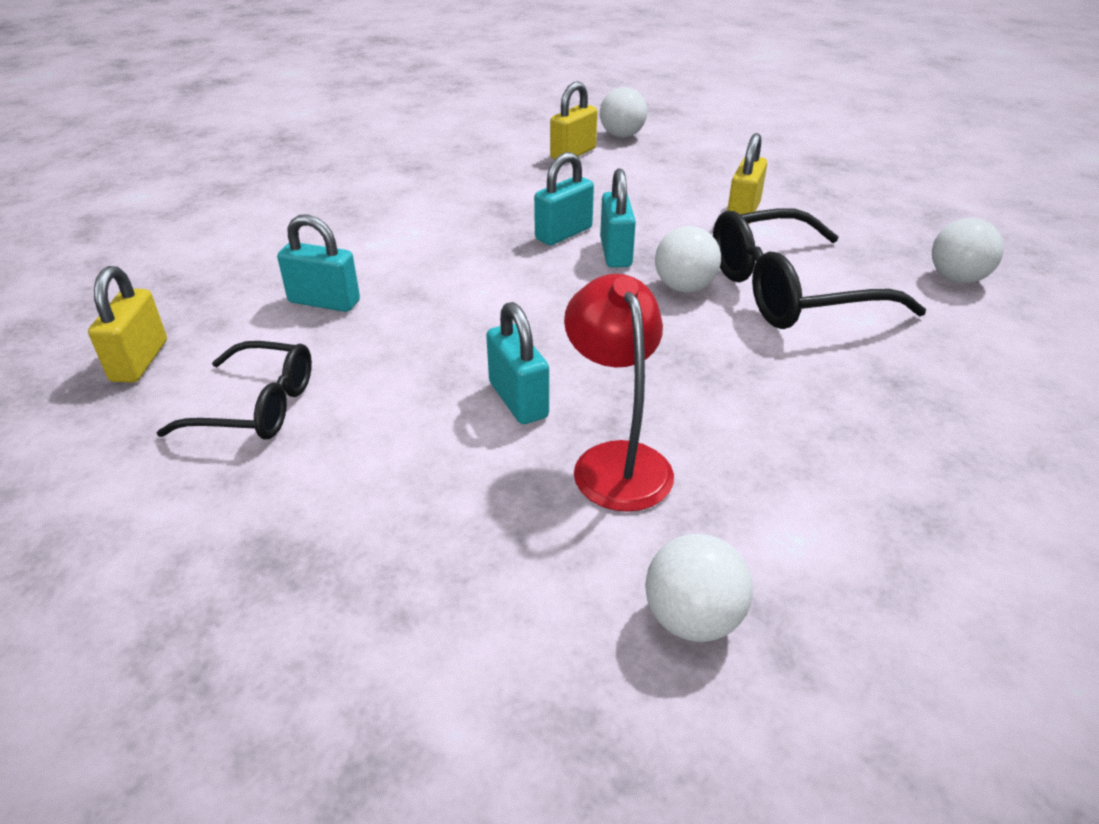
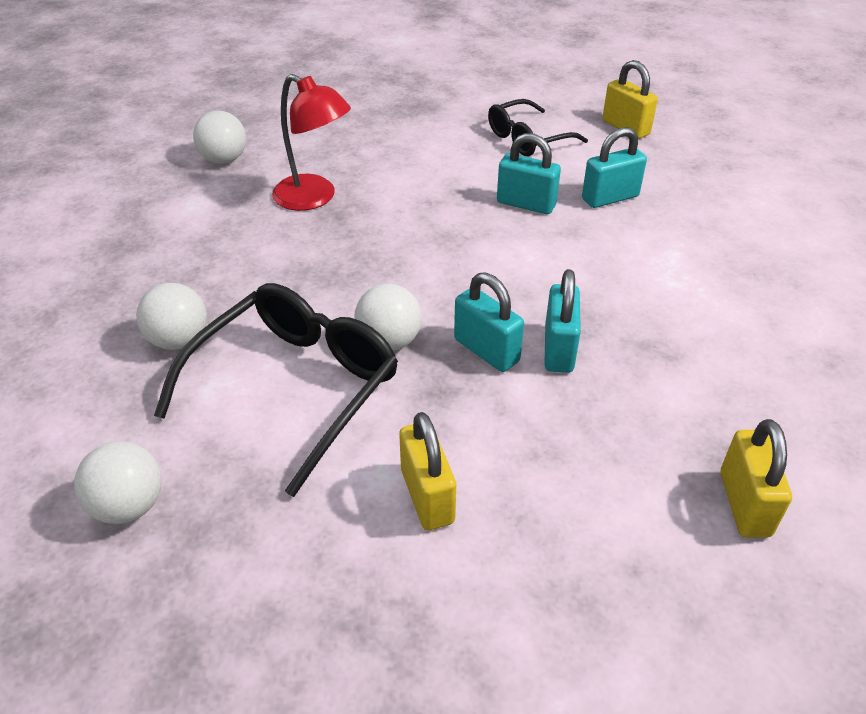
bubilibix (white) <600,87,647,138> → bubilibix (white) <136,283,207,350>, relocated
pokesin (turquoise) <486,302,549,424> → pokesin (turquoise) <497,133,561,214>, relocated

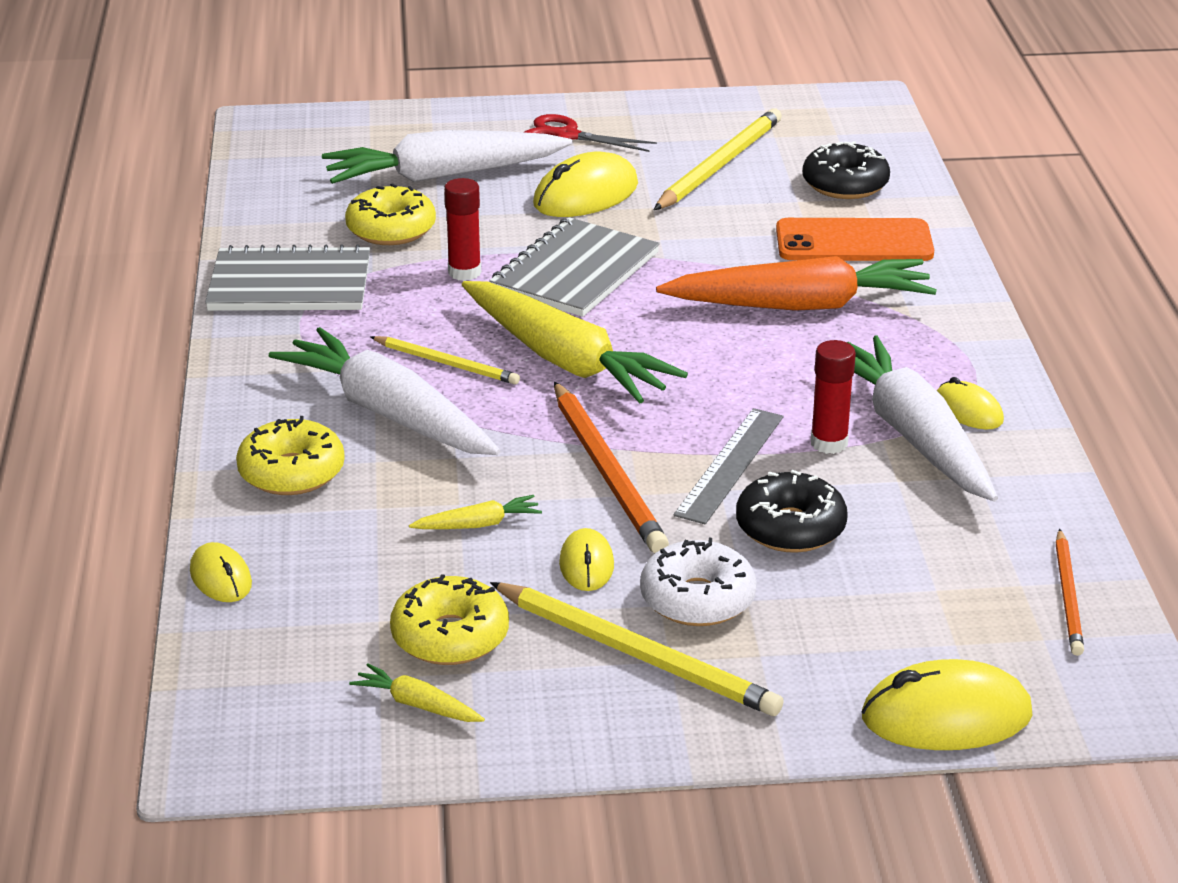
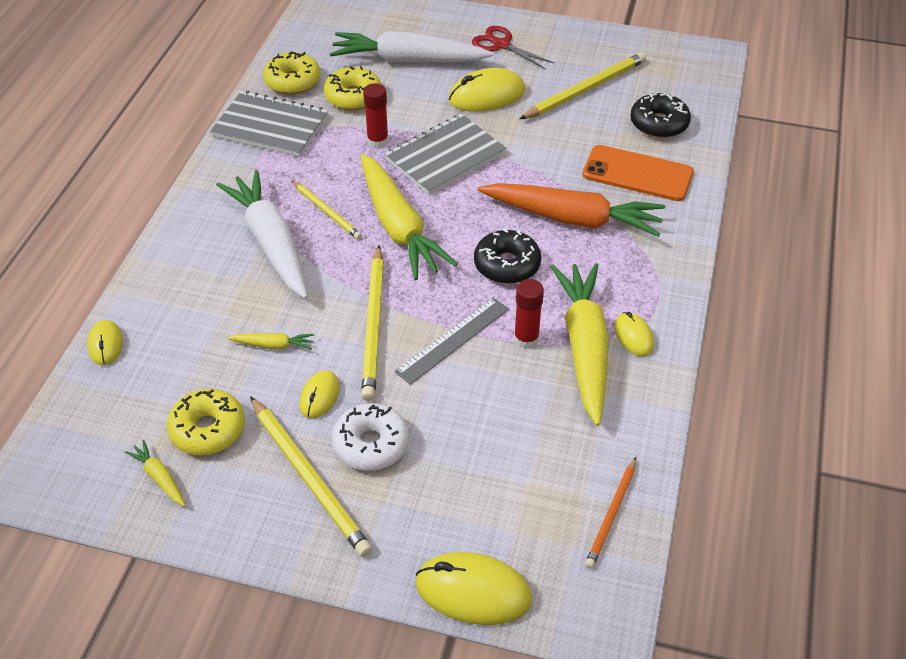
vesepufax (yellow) <236,416,345,495> → vesepufax (yellow) <263,51,320,95>, relocated
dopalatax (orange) <554,382,669,553> → dopalatax (yellow) <361,245,384,401>
vesepufax (black) <736,470,848,553> → vesepufax (black) <474,229,541,284>, relocated
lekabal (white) <847,336,998,502> → lekabal (yellow) <551,263,609,426>

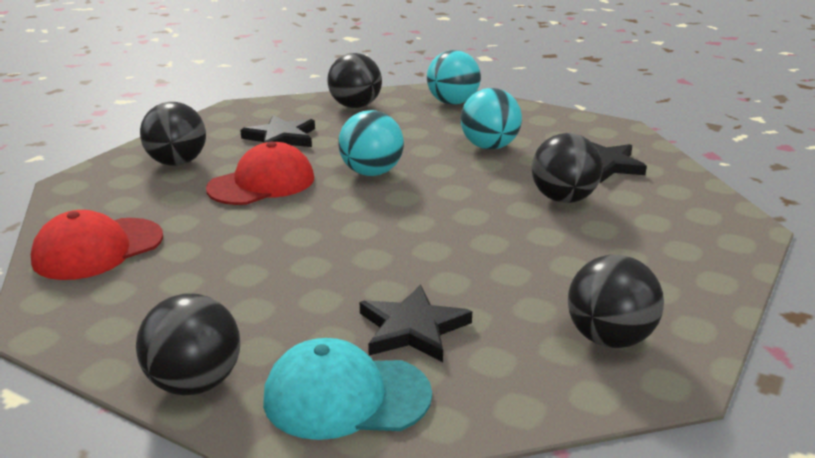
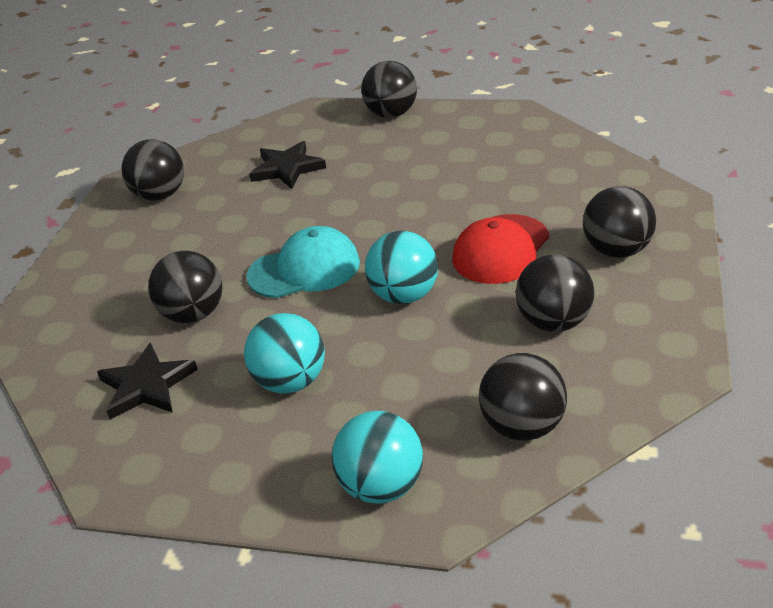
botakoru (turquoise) <263,338,432,440> → botakoru (turquoise) <246,226,360,298>, relocated
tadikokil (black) <240,115,315,147> → bubilibix (black) <515,254,594,332>
botakoru (red) <31,210,163,280> → -

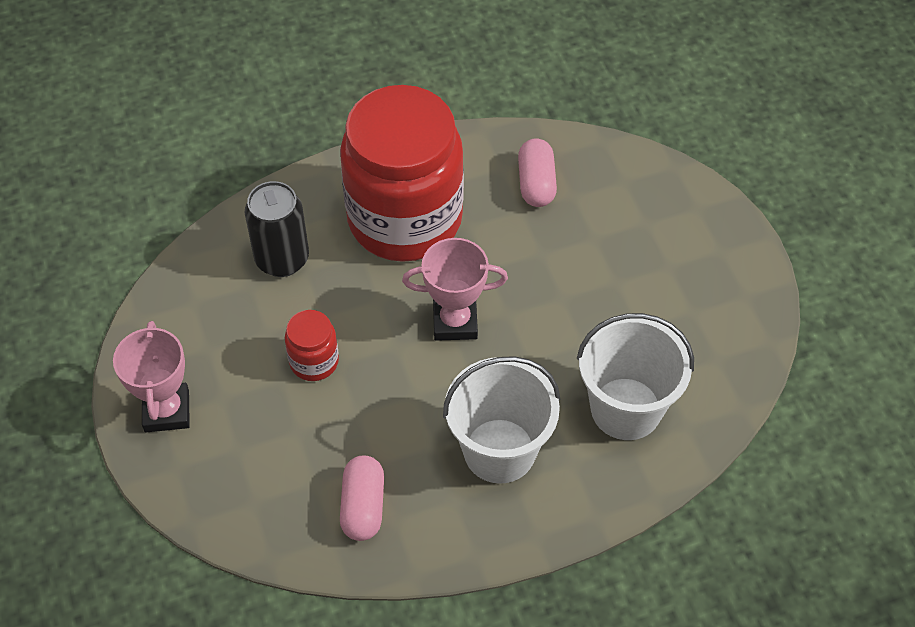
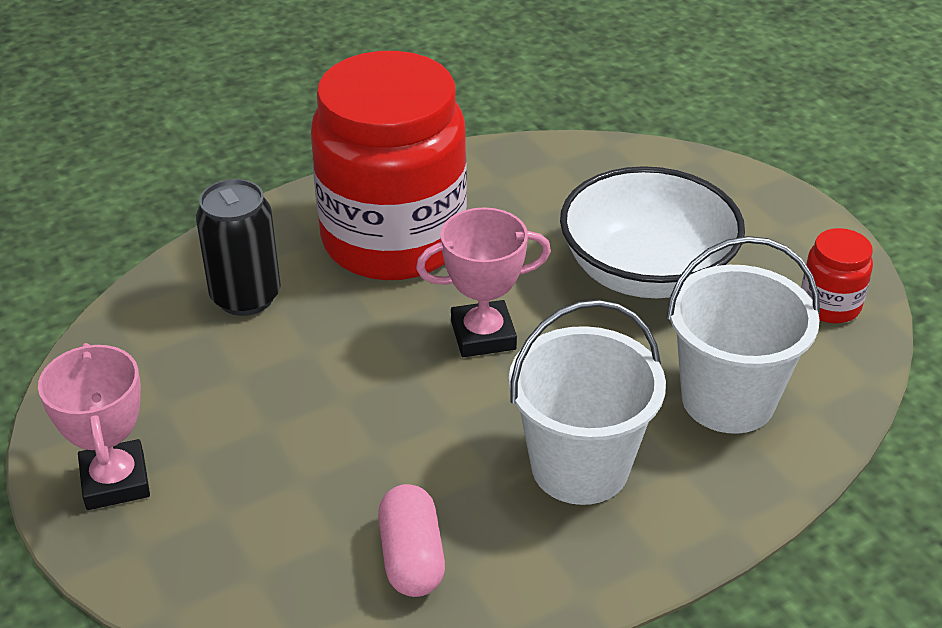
- → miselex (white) <560,166,745,298>
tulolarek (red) <285,310,339,381> → tulolarek (red) <801,228,873,323>, relocated
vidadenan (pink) <518,138,557,207> → -

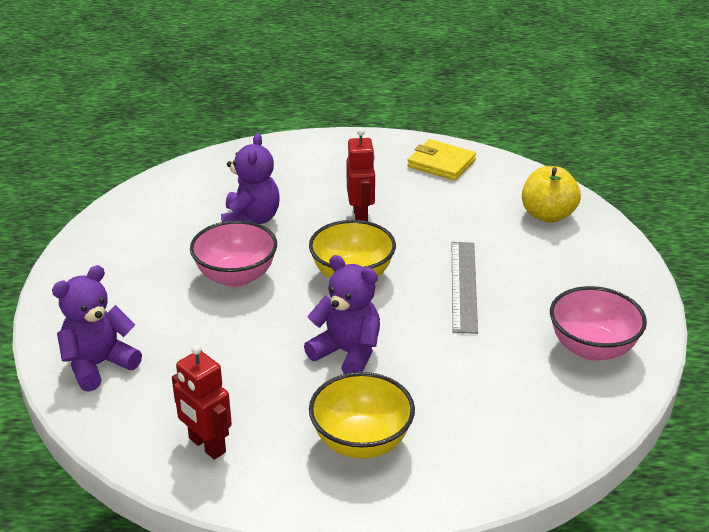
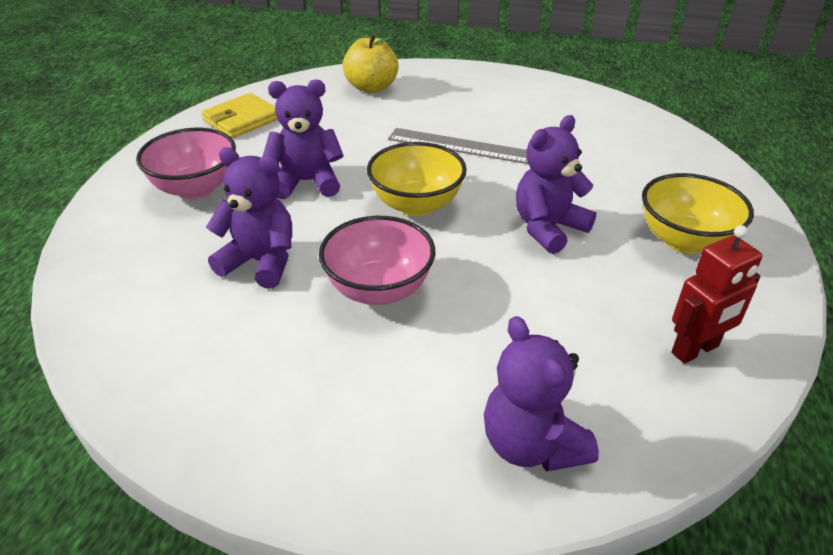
miselex (pink) <550,286,647,361> → miselex (pink) <136,128,236,199>, relocated
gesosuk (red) <347,128,375,221> → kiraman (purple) <263,79,344,199>

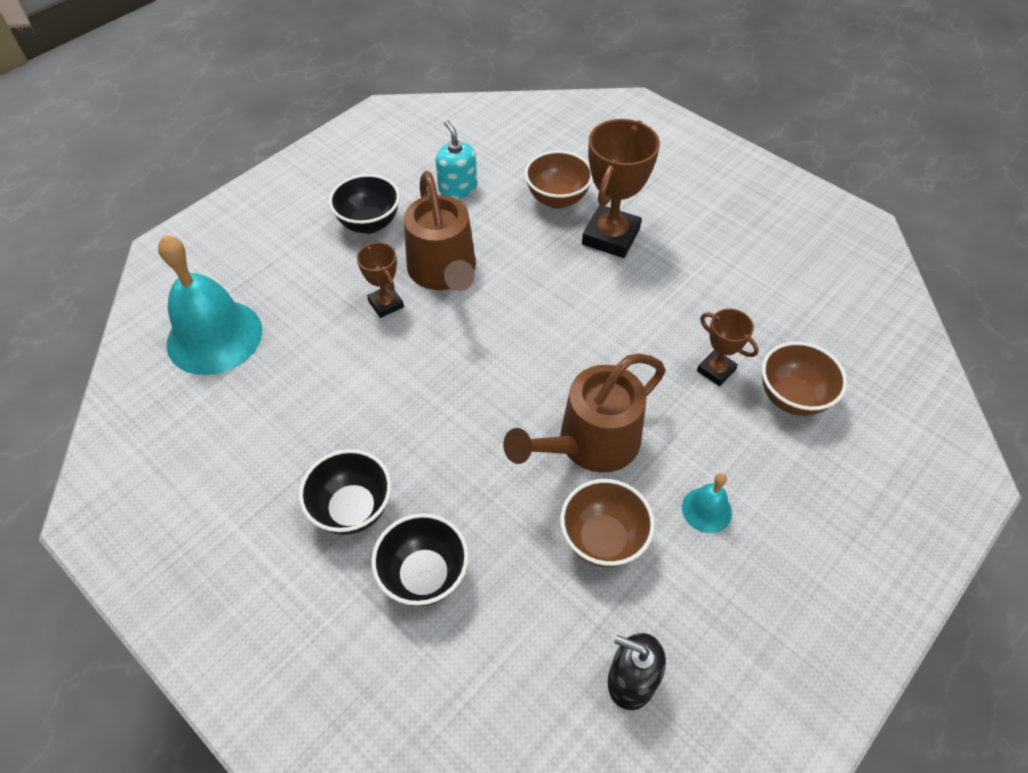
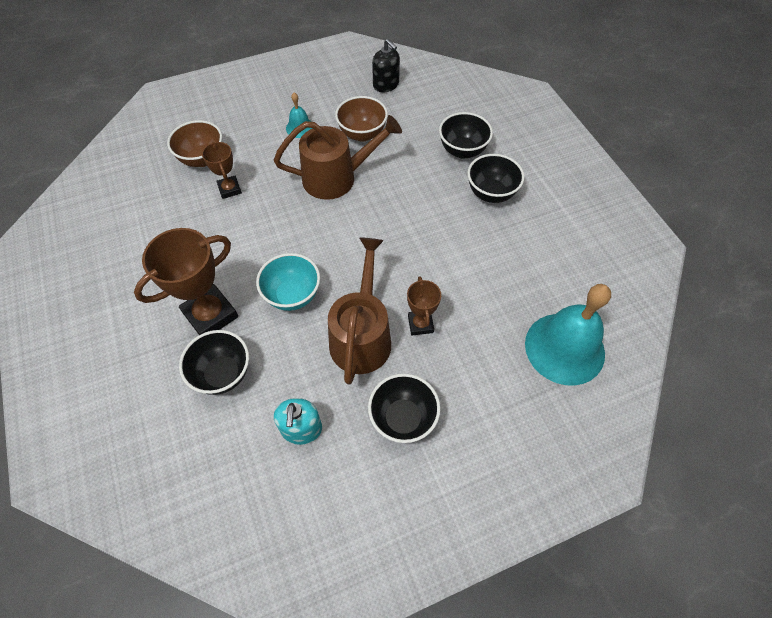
miselex (brown) <525,150,593,209> → miselex (black) <179,330,249,395>
- → miselex (turquoise) <256,253,320,311>

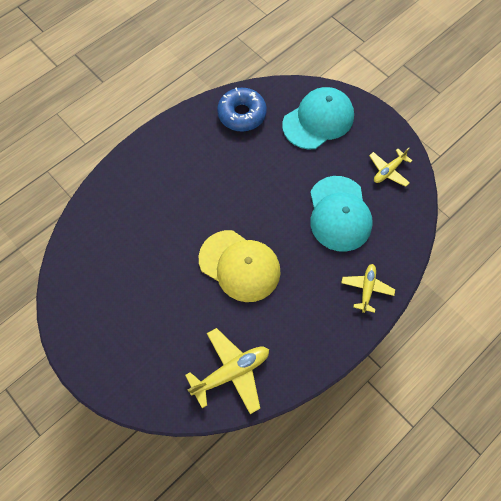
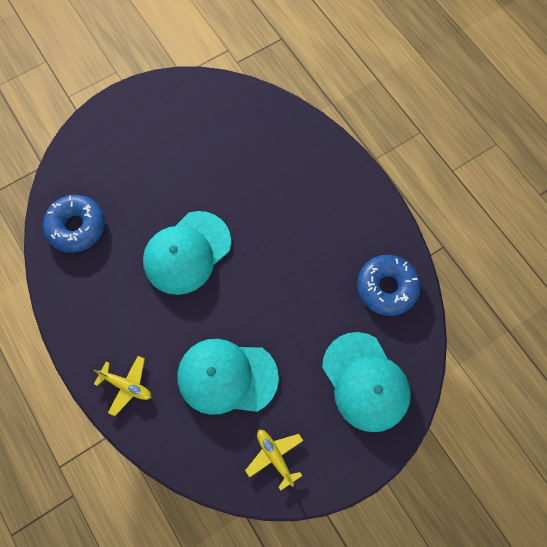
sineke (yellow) <185,328,269,414> → vesepufax (blue) <43,195,105,253>
botakoru (yellow) <199,230,281,302> → botakoru (turquoise) <143,211,231,295>

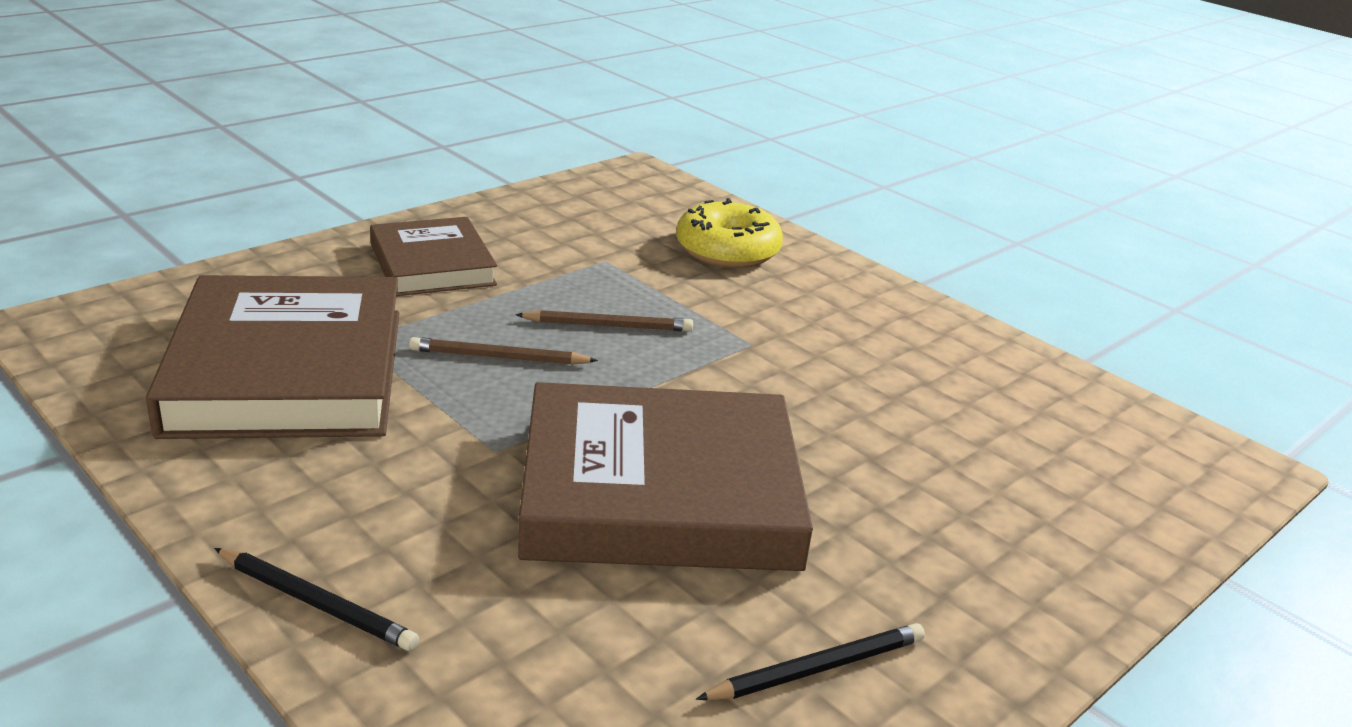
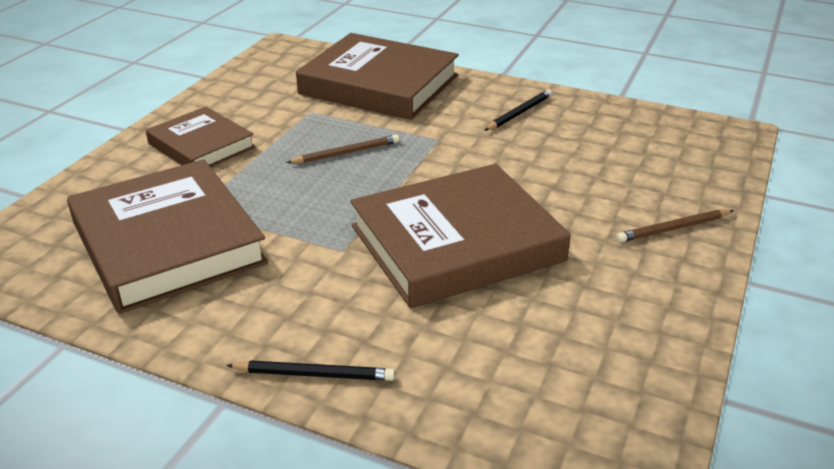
vesepufax (yellow) <676,198,783,268> → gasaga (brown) <296,33,459,120>
dopalatax (black) <696,623,925,700> → dopalatax (black) <484,89,552,131>, relocated
dopalatax (brown) <409,337,598,365> → dopalatax (brown) <616,210,734,243>, relocated

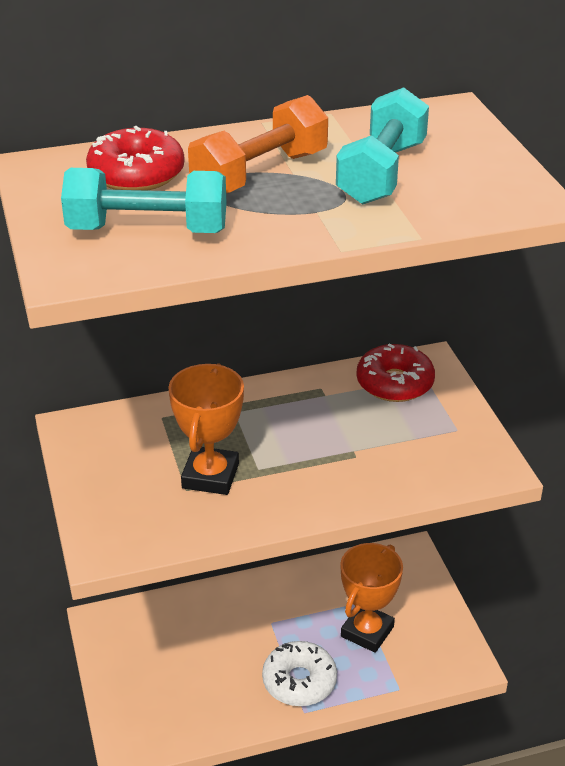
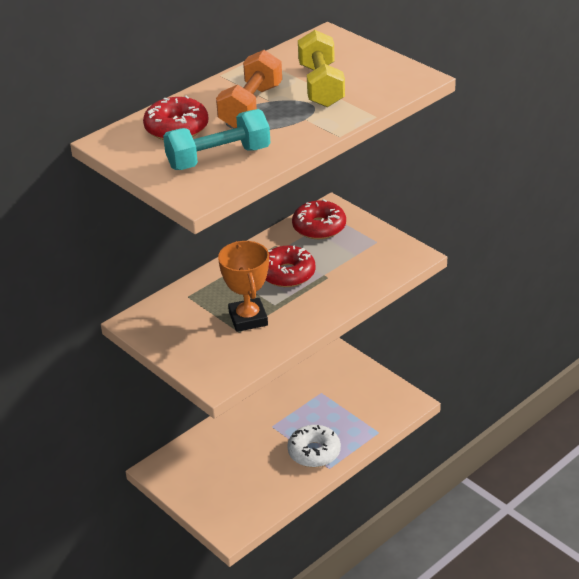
- → vesepufax (red) <266,246,315,287>
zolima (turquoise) <336,87,429,205> → zolima (yellow) <298,30,345,107>
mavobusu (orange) <341,543,403,653> → -

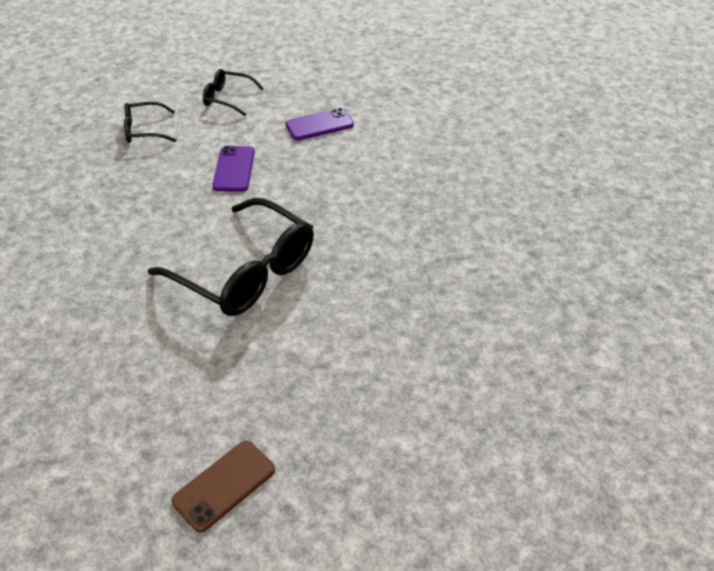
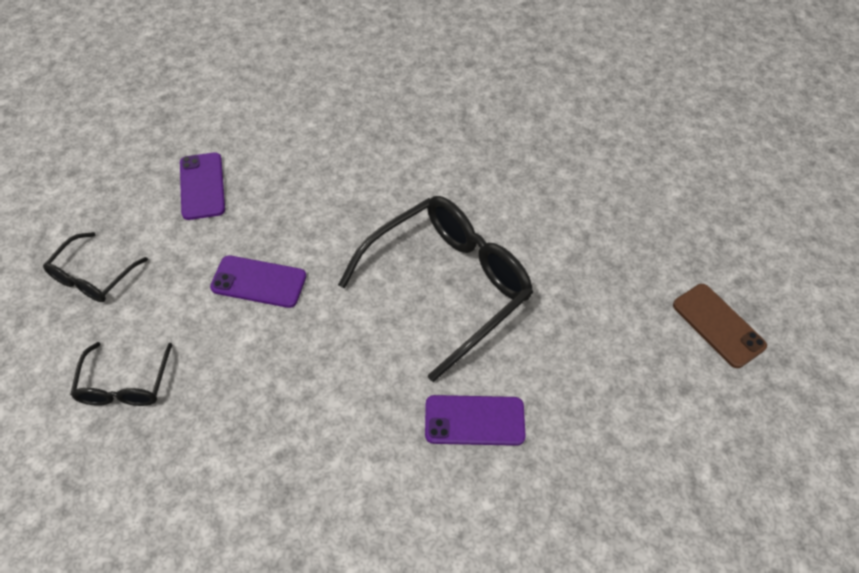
- → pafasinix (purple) <425,395,526,446>

